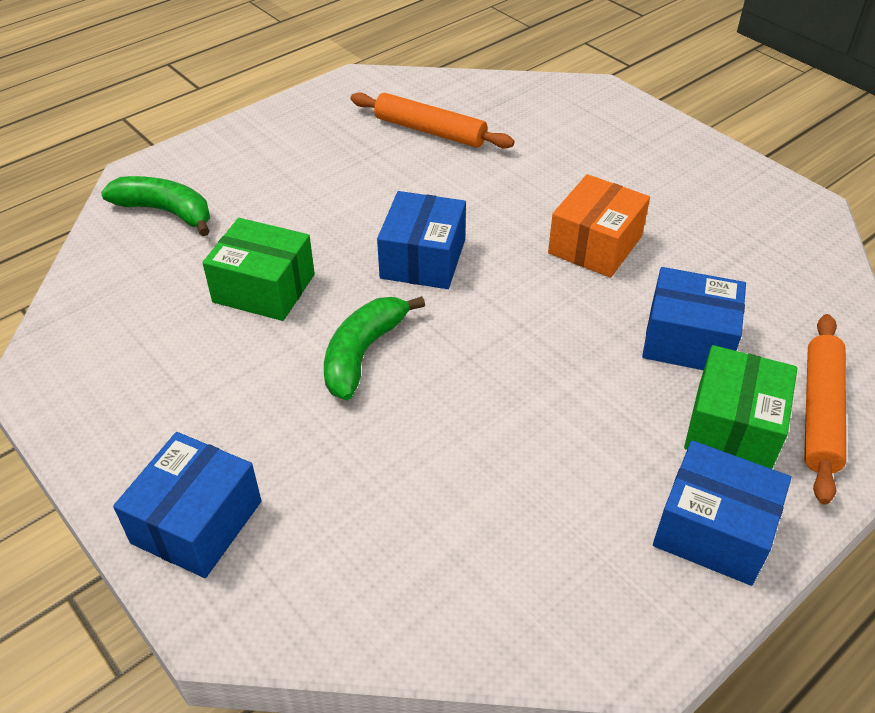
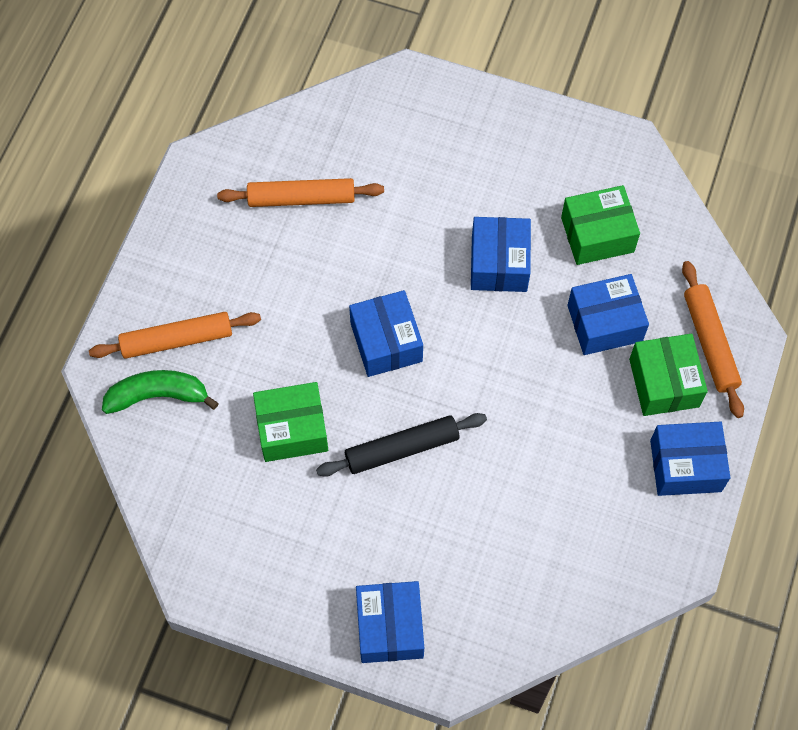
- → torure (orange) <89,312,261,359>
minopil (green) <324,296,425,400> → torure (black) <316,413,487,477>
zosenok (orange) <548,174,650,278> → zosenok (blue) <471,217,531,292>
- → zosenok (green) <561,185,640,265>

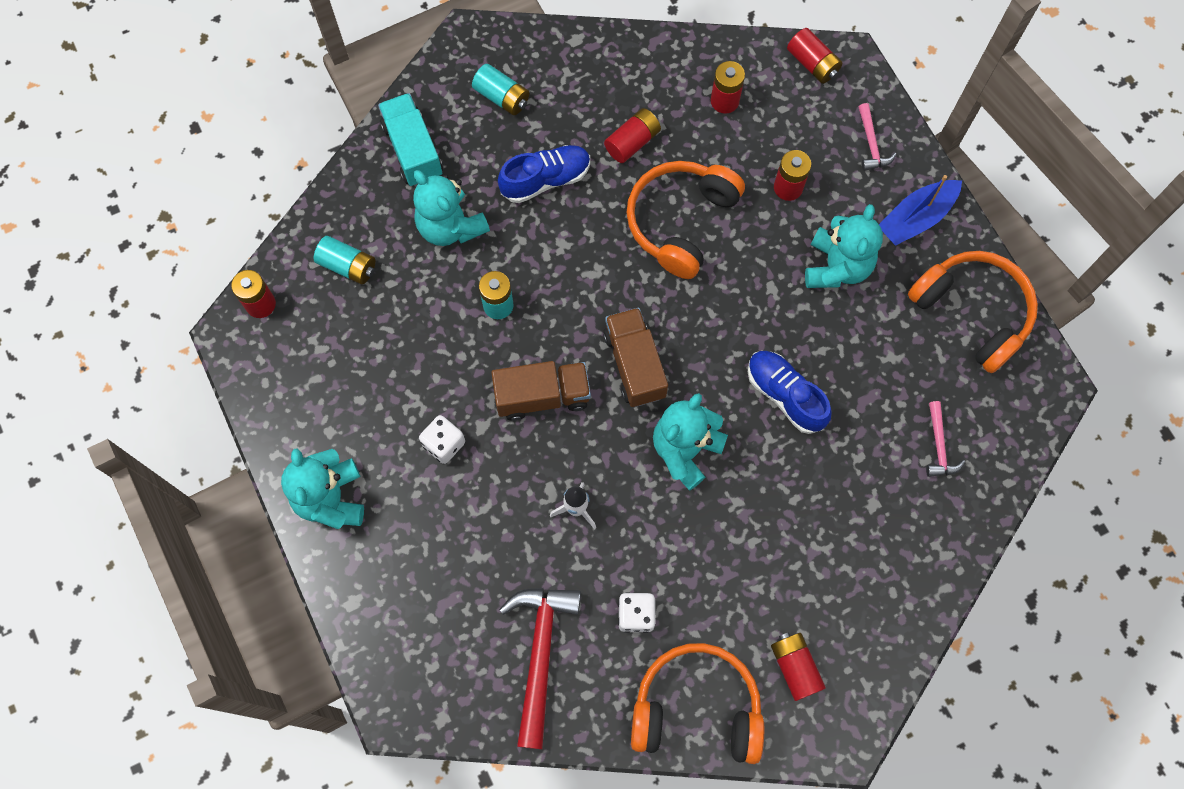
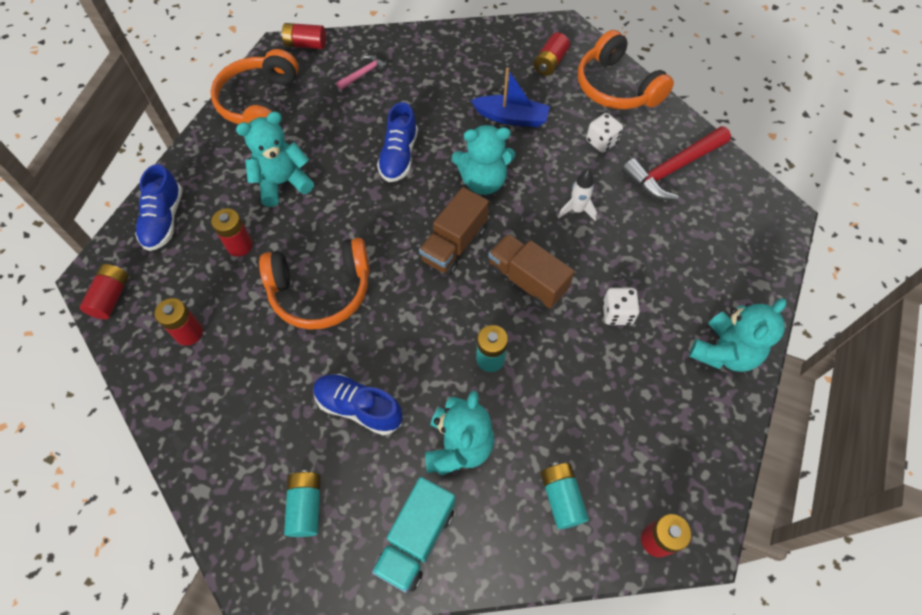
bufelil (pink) <859,103,897,171> → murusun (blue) <135,164,183,251>
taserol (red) <604,108,661,163> → taserol (red) <281,23,326,49>, relocated
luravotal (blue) <879,175,962,246> → luravotal (blue) <471,68,550,127>, relocated

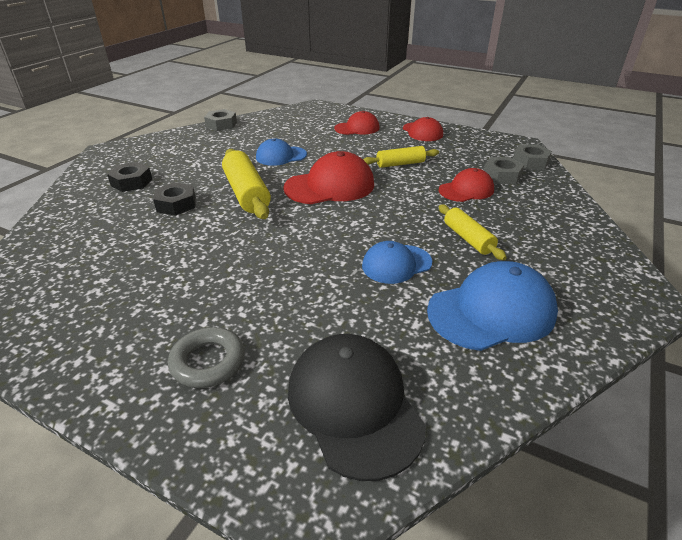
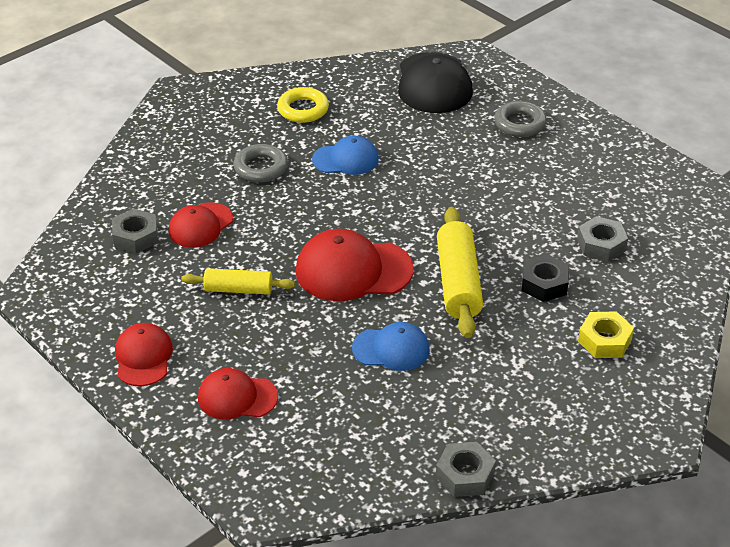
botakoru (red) <439,168,494,202> → botakoru (red) <169,202,233,248>, 45 degrees counterclockwise
torure (yellow) <439,205,507,260> → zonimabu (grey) <233,144,288,183>
botakoru (blue) <427,261,558,351> → zonimabu (yellow) <277,87,329,123>
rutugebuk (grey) <513,144,552,170> → rutugebuk (grey) <577,216,628,262>, relocated
rutugebuk (black) <107,162,152,192> → rutugebuk (yellow) <578,311,634,358>

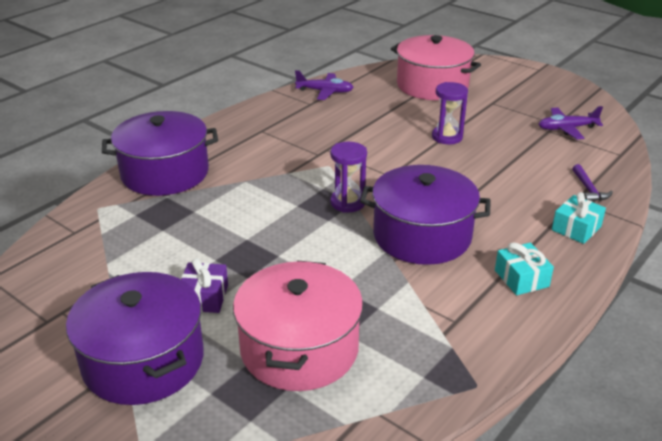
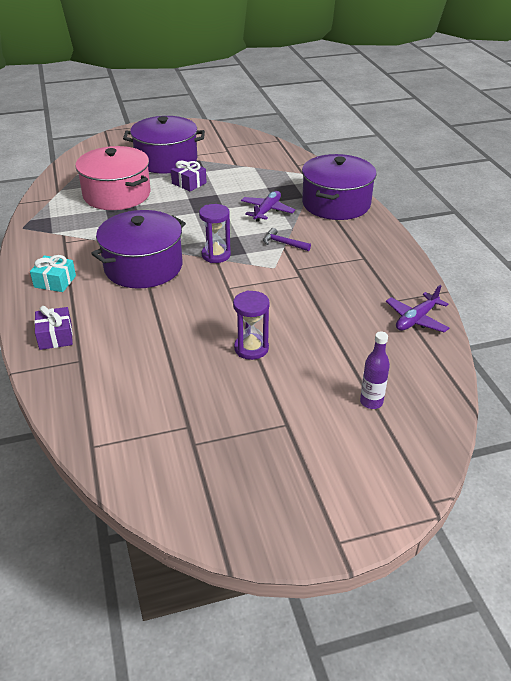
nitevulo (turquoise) <552,192,606,244> → nitevulo (purple) <34,306,73,350>
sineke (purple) <539,106,603,139> → sineke (purple) <241,191,295,222>, relocated
bufelil (purple) <572,164,613,201> → bufelil (purple) <263,228,311,251>, relocated
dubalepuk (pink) <391,35,481,100> → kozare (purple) <360,332,390,409>

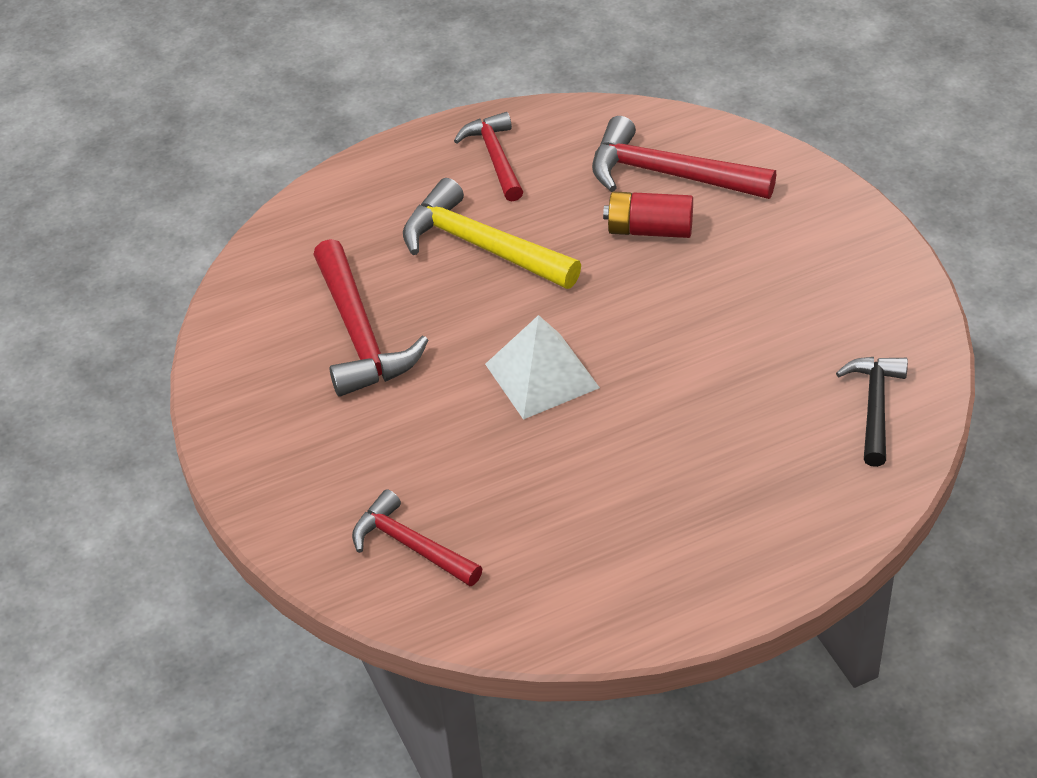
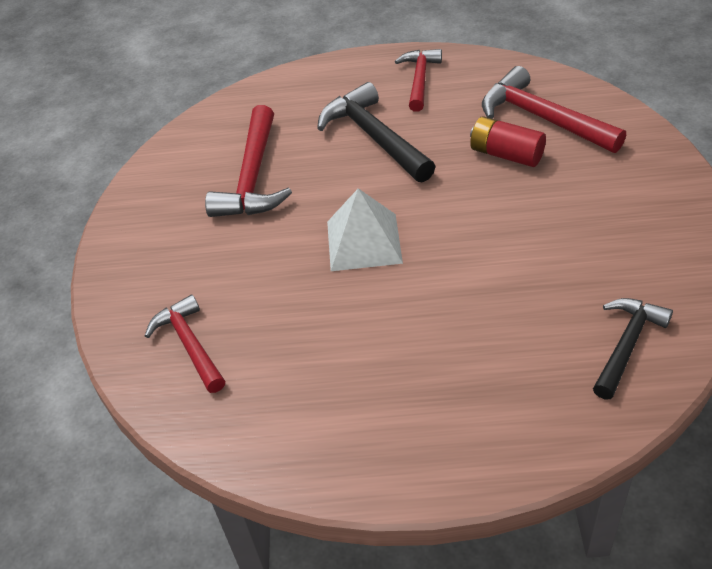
bufelil (yellow) <403,178,581,289> → bufelil (black) <317,82,436,183>

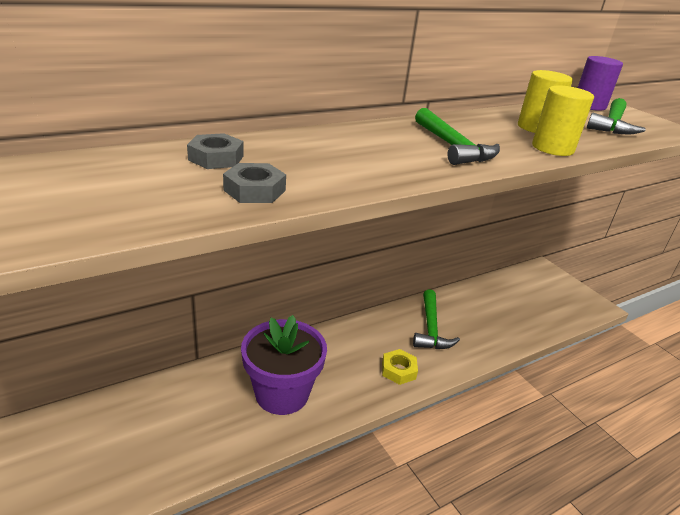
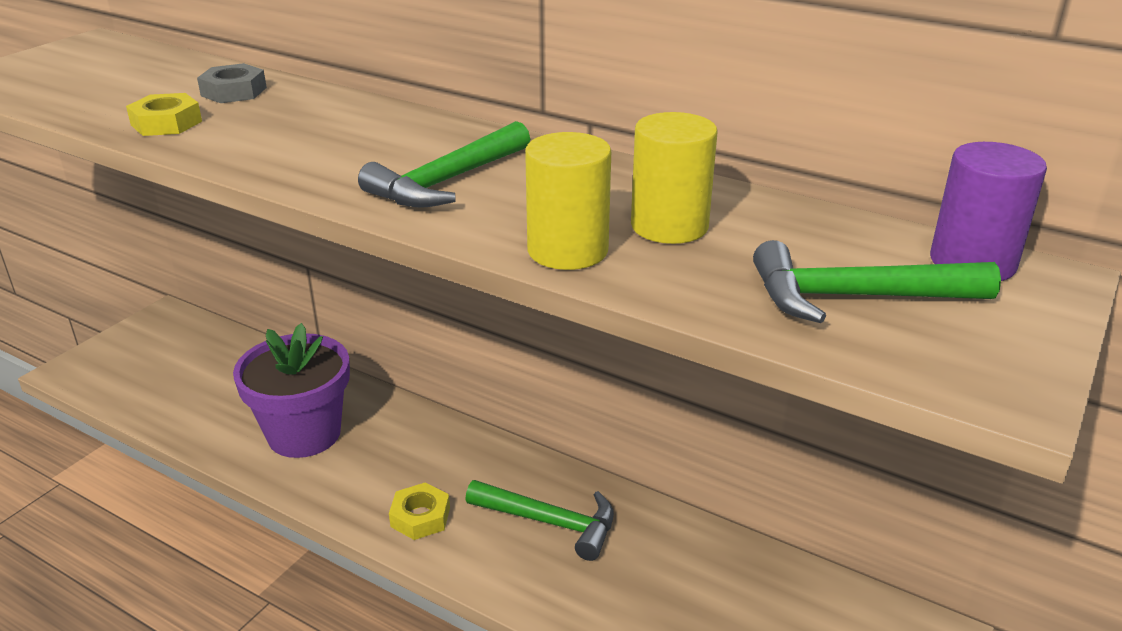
rutugebuk (grey) <223,163,286,203> → rutugebuk (yellow) <126,93,202,136>
bufelil (green) <413,289,460,349> → bufelil (green) <465,480,614,561>, 135 degrees counterclockwise

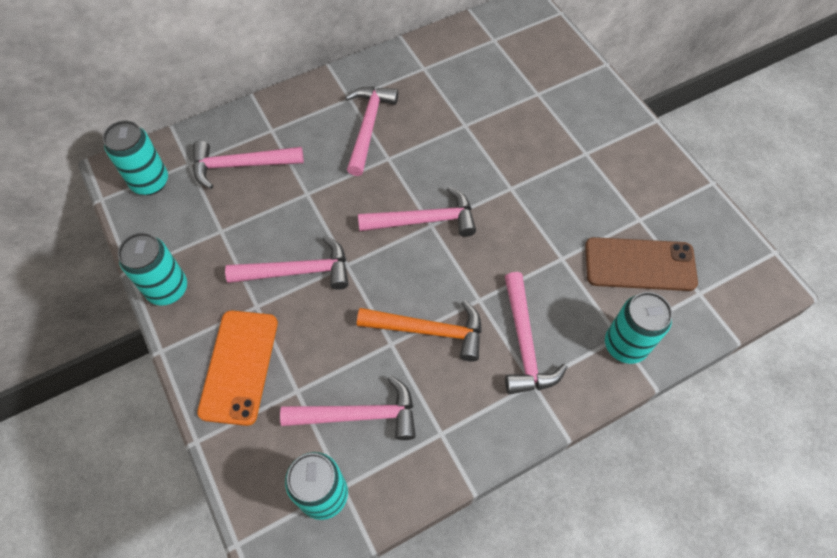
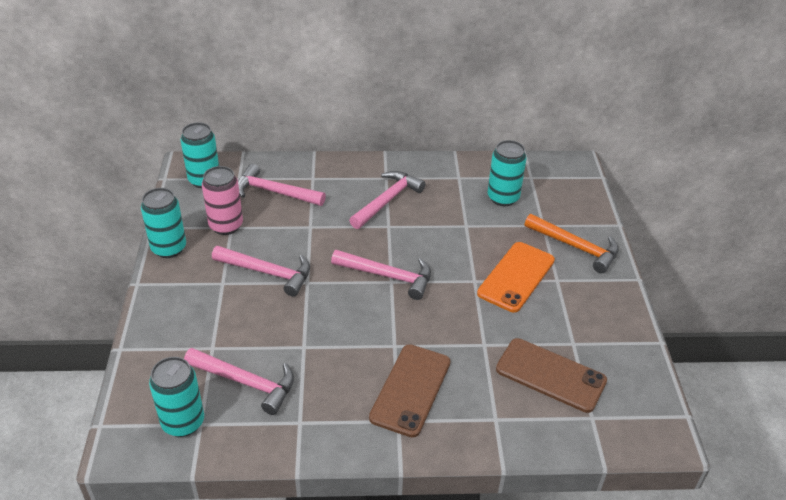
- → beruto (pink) <202,166,243,235>
bufelil (pink) <505,272,567,394> → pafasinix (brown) <369,344,450,438>
pafasinix (orange) <197,311,278,426> → pafasinix (orange) <477,242,555,313>, relocated
beruto (turquoise) <605,292,672,364> → beruto (turquoise) <488,140,527,206>, relocated
bufelil (orange) <357,300,482,361> → bufelil (orange) <525,214,619,273>, relocated

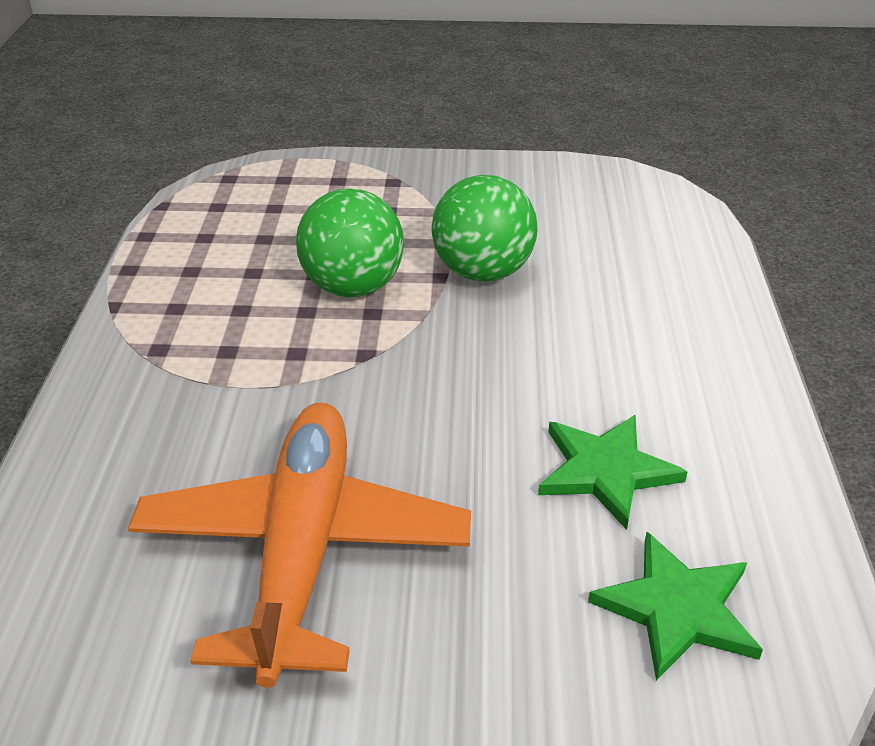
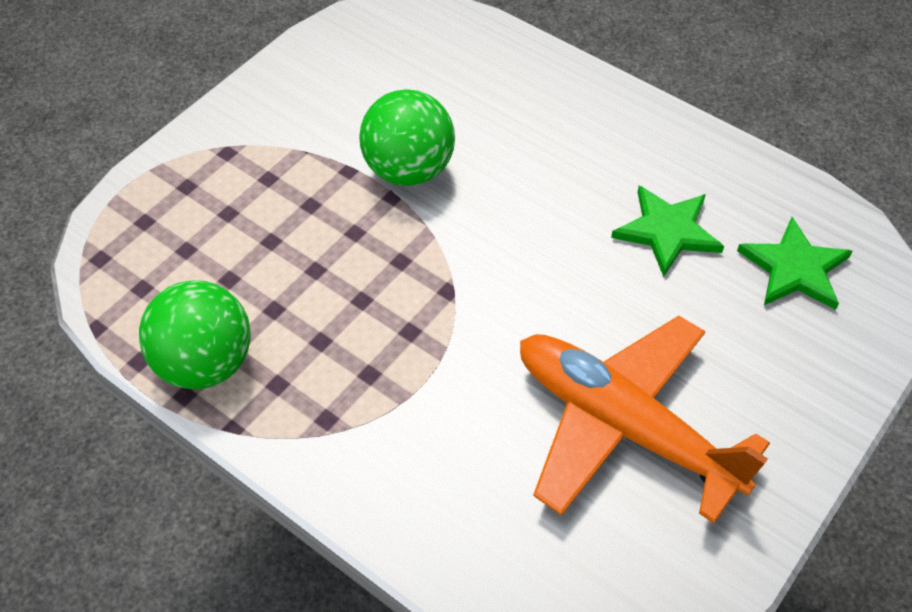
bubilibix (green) <296,188,404,297> → bubilibix (green) <139,280,251,389>, relocated

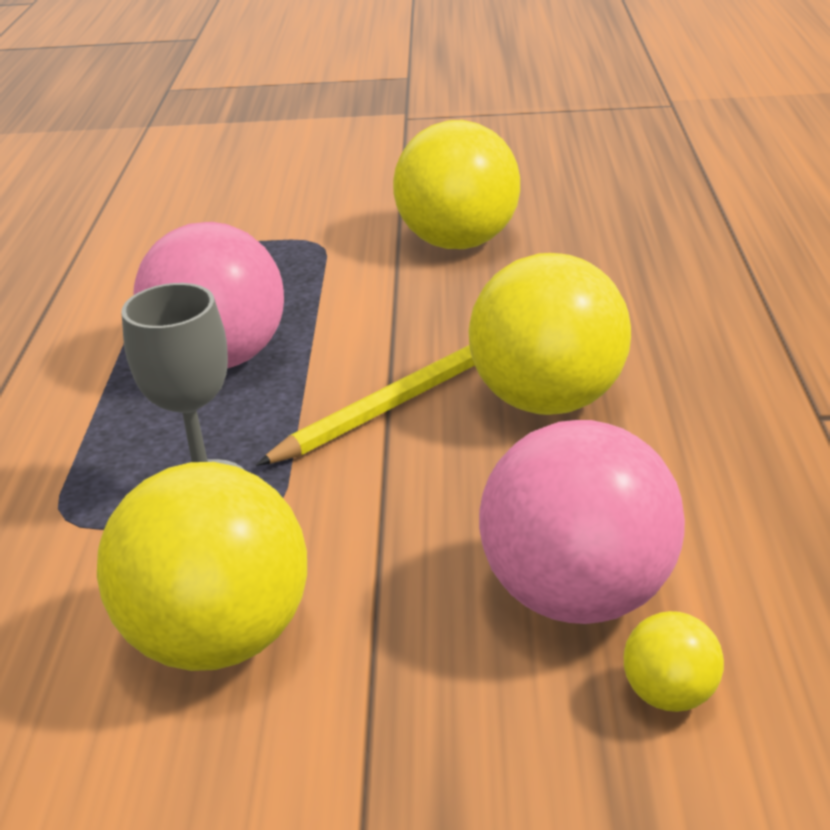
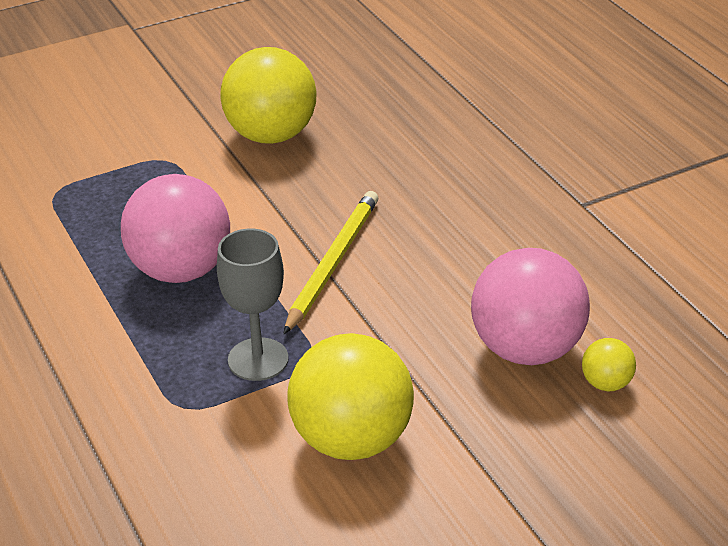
bubilibix (yellow) <468,253,631,415> → -

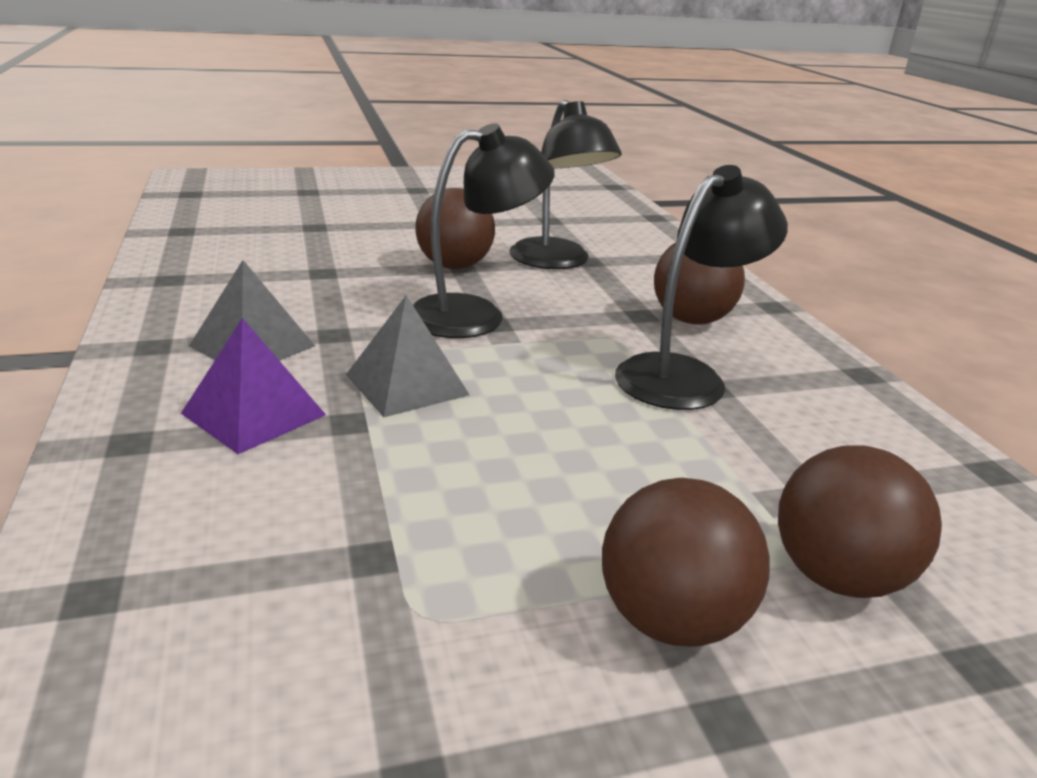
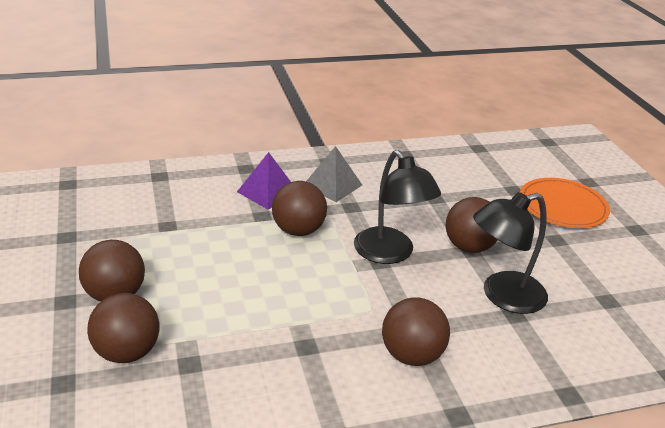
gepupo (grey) <346,295,470,417> → bubilibix (brown) <272,181,327,236>
- → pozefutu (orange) <520,178,610,228>
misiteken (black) <615,165,788,410> → -

